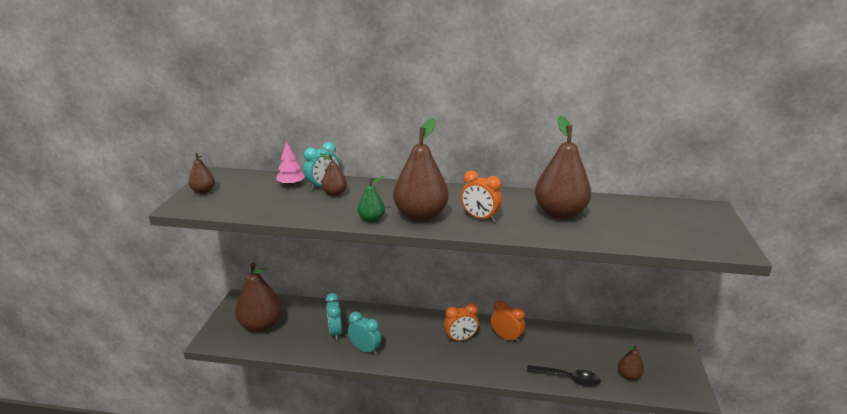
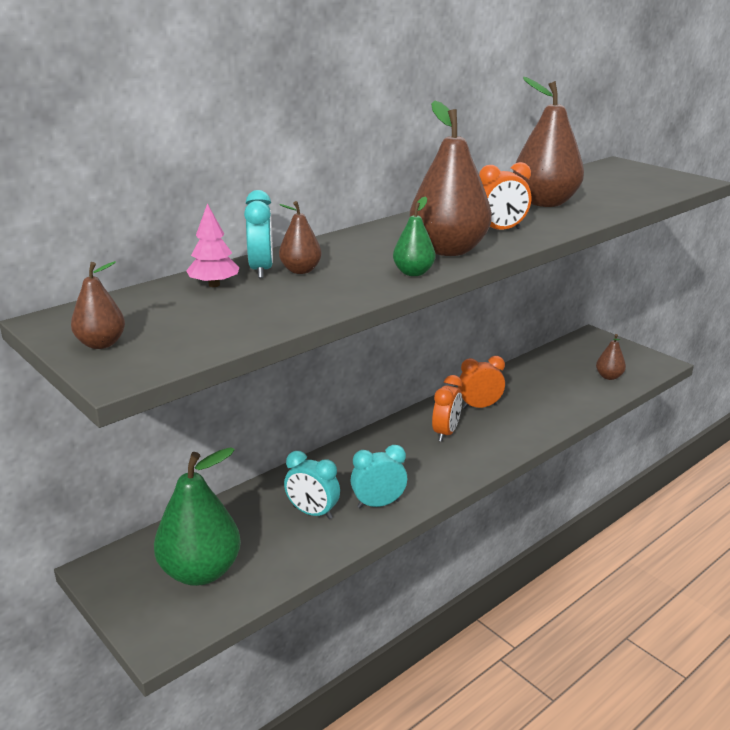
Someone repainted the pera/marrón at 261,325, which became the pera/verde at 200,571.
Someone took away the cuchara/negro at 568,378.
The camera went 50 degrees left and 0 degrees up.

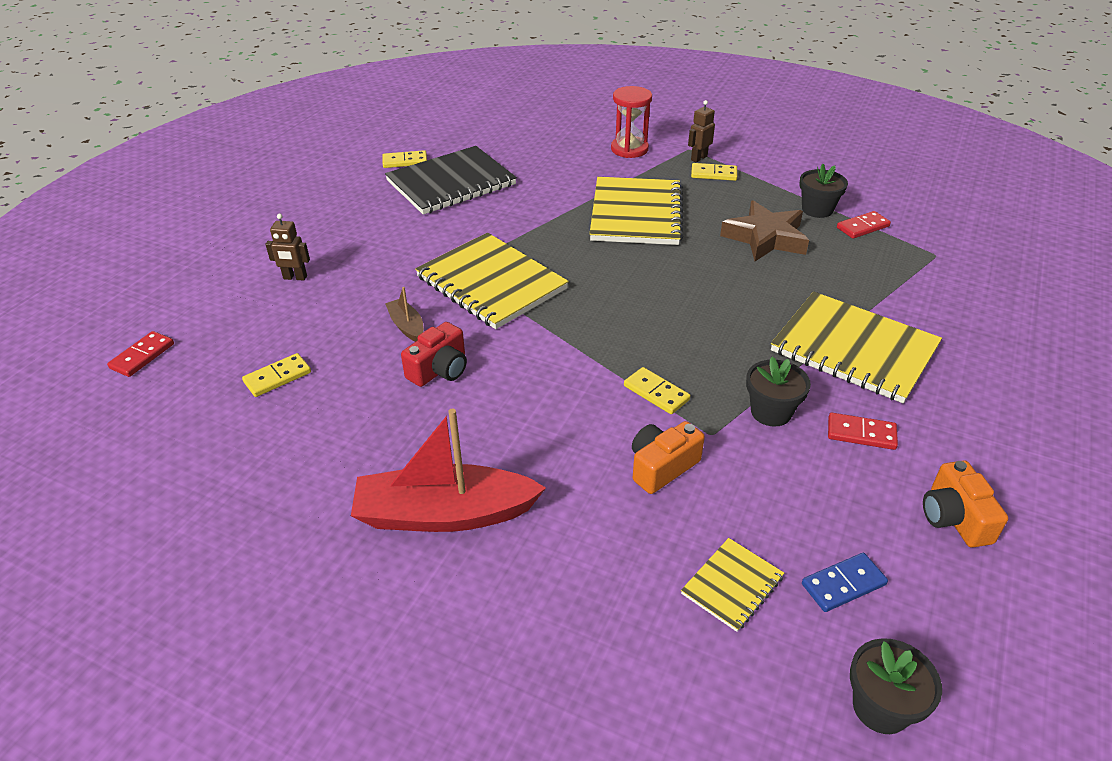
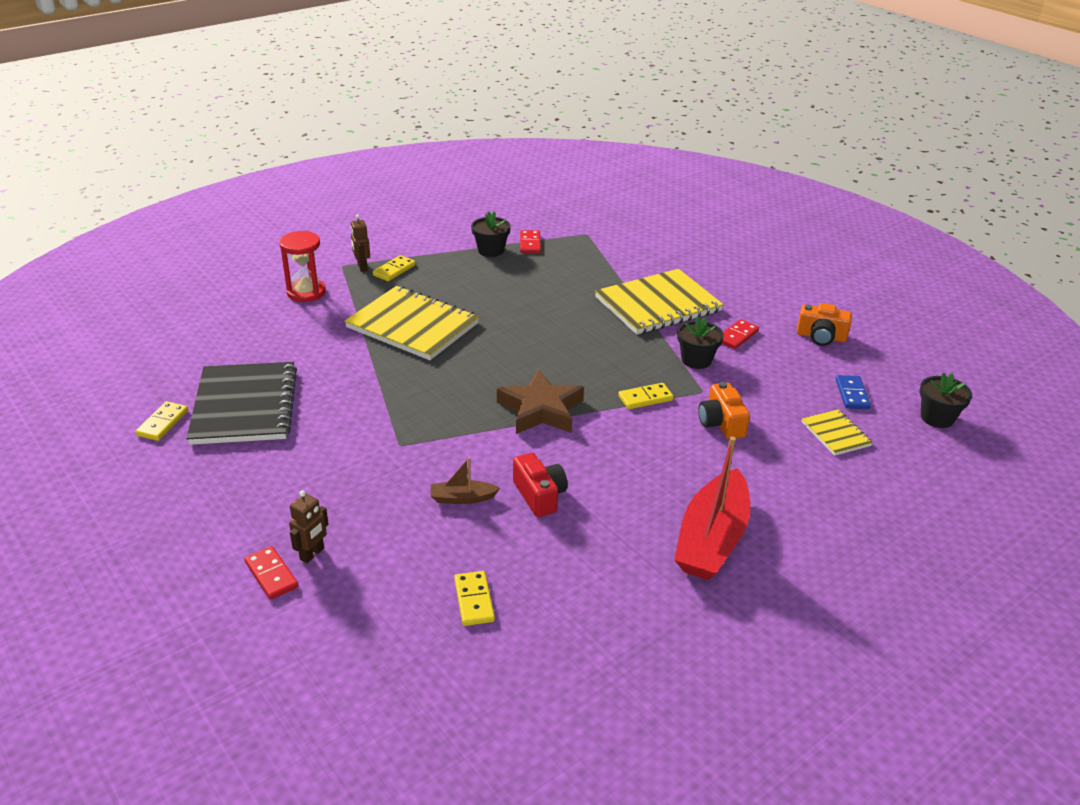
Someone carried the estrella/marrón from 765,238 to 541,410.
Someone took away the cuaderno/amarillo at 491,283.
Someone carried the ficha de dominó/rojo from 142,356 to 271,575.
The camera went 65 degrees left and 5 degrees down.

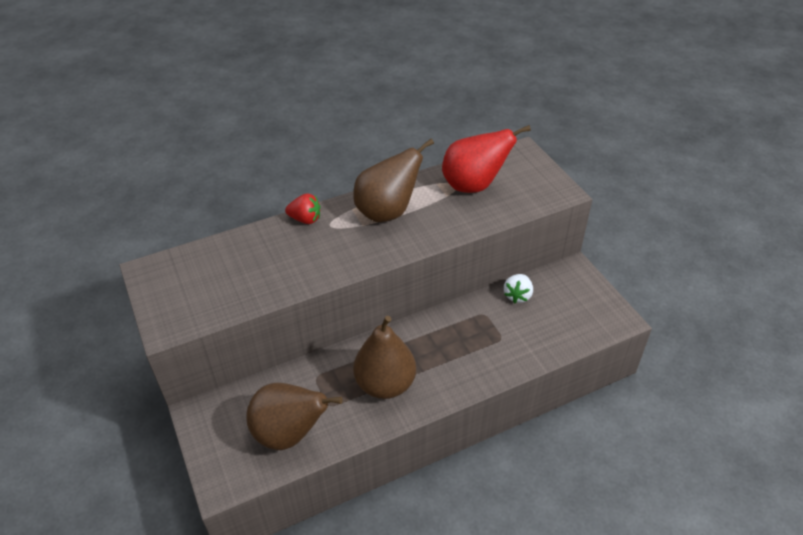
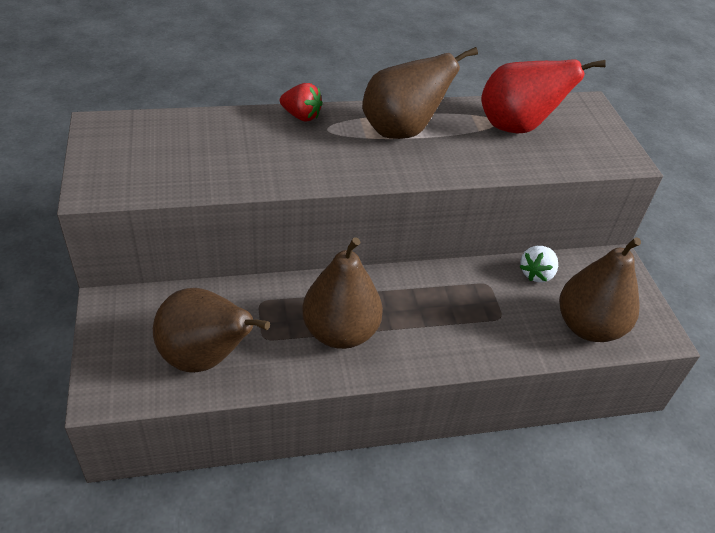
Someone put down the pera/marrón at 588,326.
The camera went 10 degrees right and 0 degrees up.

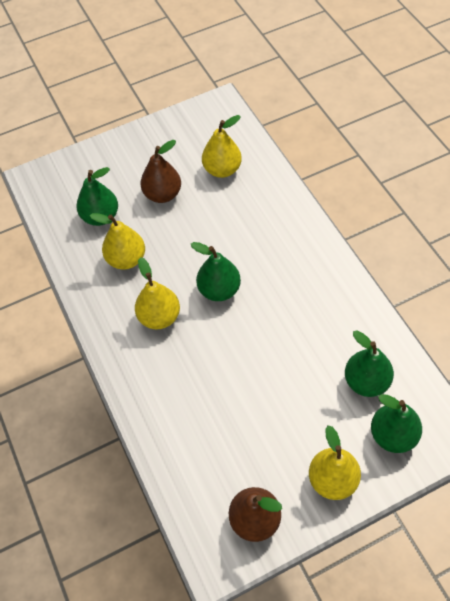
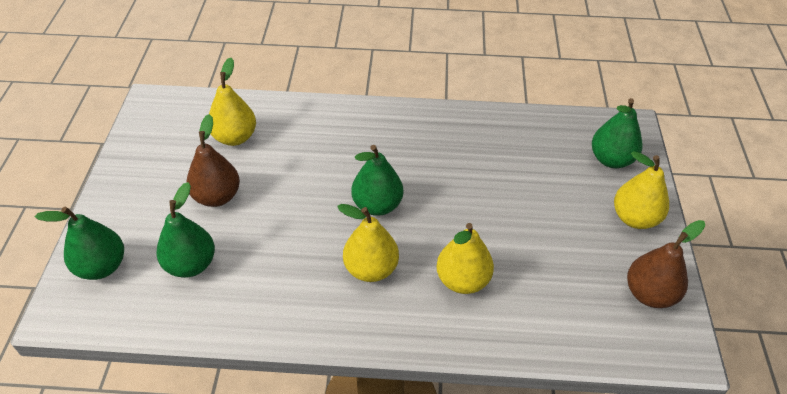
Someone carried the pera/amarillo from 126,259 to 462,280.
Someone carried the pera/verde from 366,382 to 101,267.
The camera went 65 degrees left and 10 degrees down.

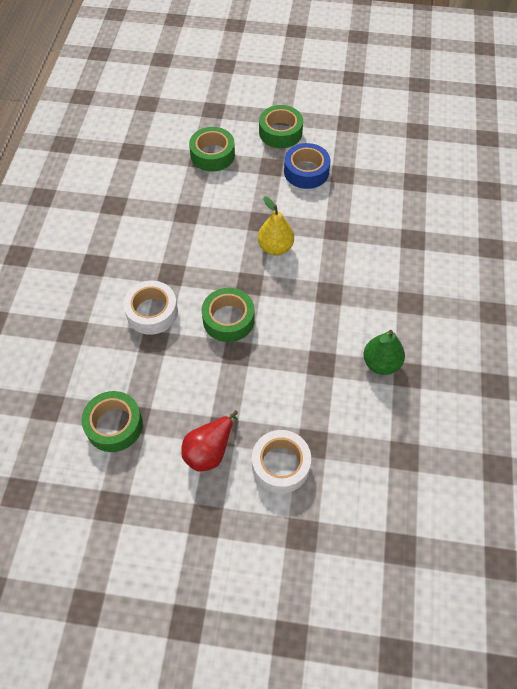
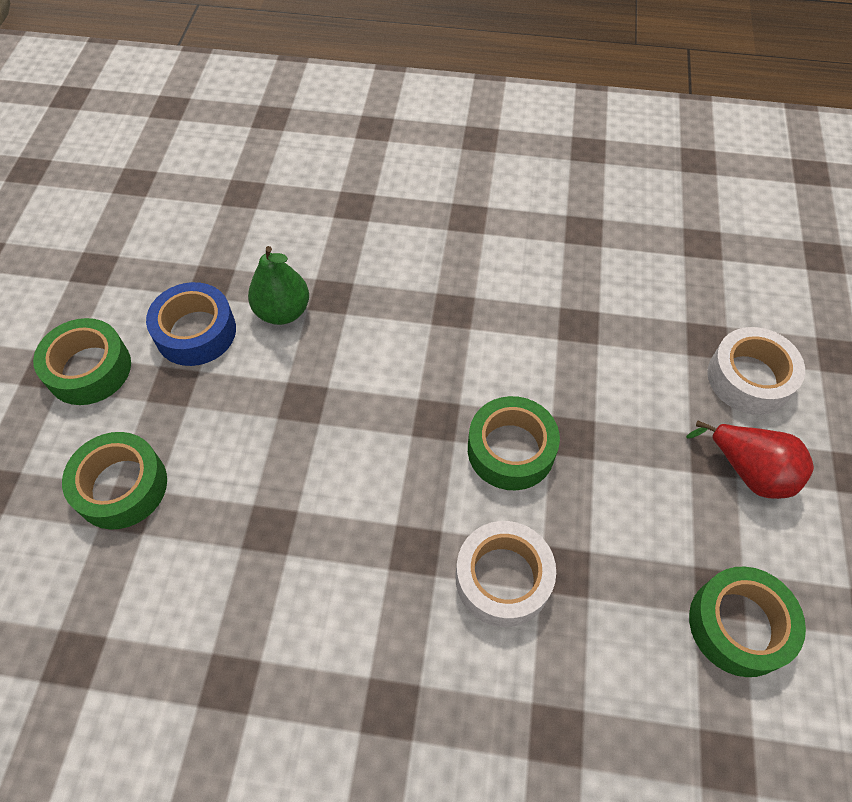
Someone took away the pera/amarillo at 275,247.
Someone carried the pera/verde from 381,363 to 283,311.
The camera went 90 degrees left and 0 degrees up.

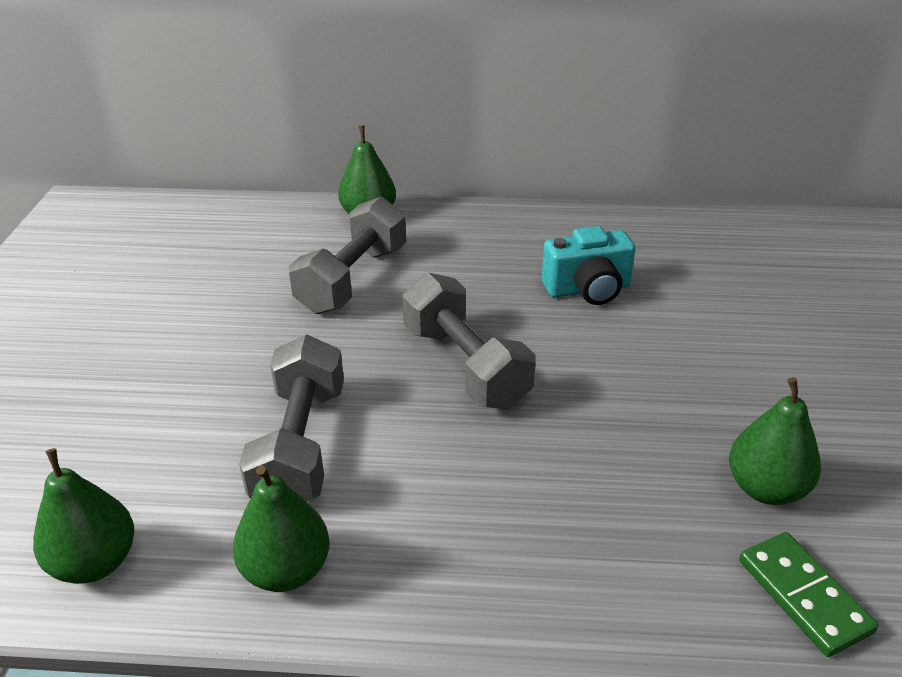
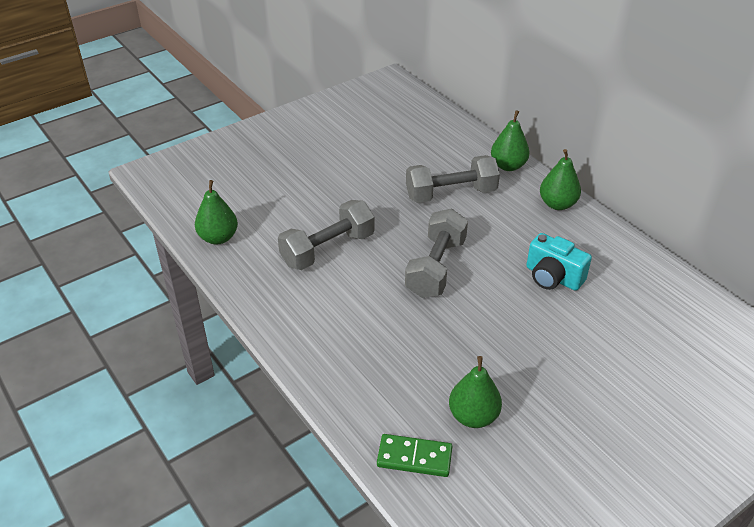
Someone carried the pera/verde from 286,570 to 557,204.
Someone rotated the ficha de dominó/verde at 803,596 by 75 degrees clockwise.
The camera went 50 degrees right and 5 degrees up.

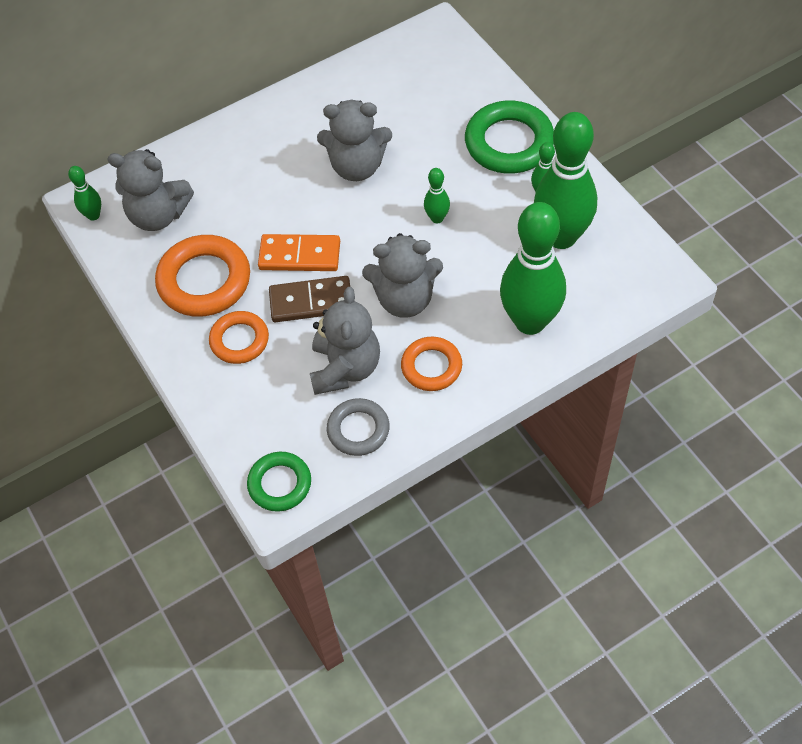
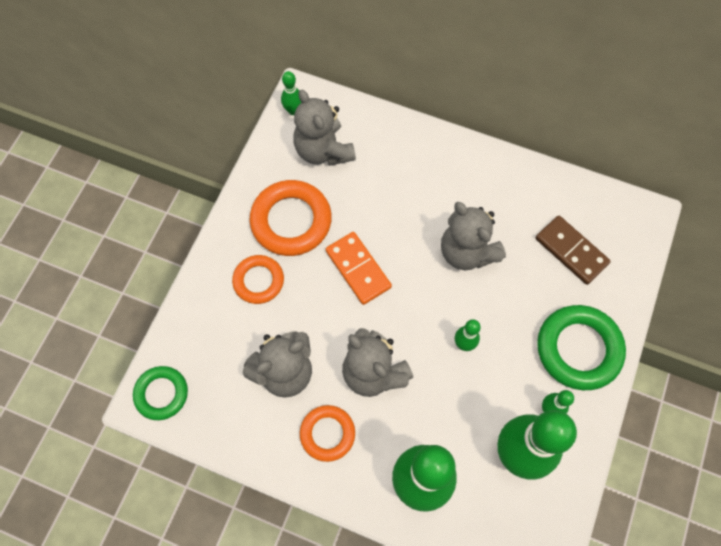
Someone carried the ficha de dominó/marrón from 311,301 to 571,251.
Someone took away the anillo/gris at 358,430.
The camera went 50 degrees right and 10 degrees up.

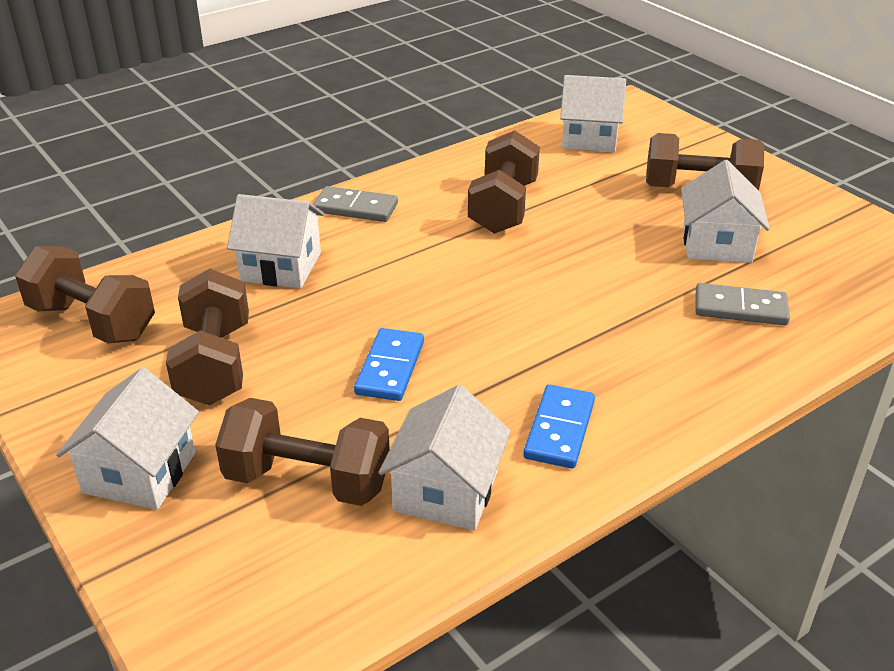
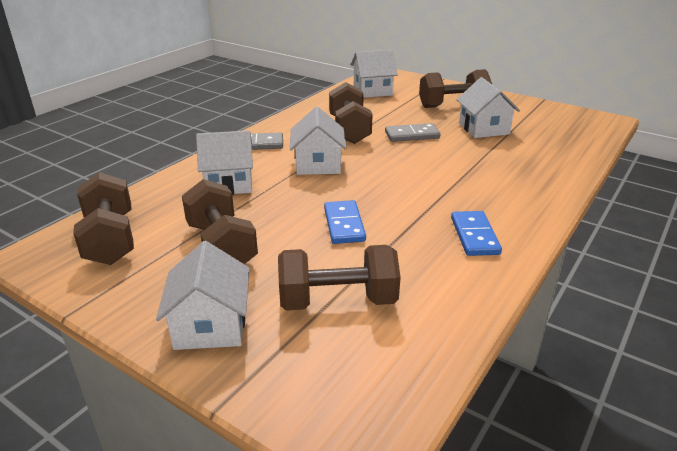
Someone rotated the mancuerna/marrón at 92,322 by 60 degrees clockwise.
Someone carried the ficha de dominó/gris from 740,308 to 412,135.
Someone carried the casa/blanco from 446,491 to 318,164.
The camera went 20 degrees left and 5 degrees down.

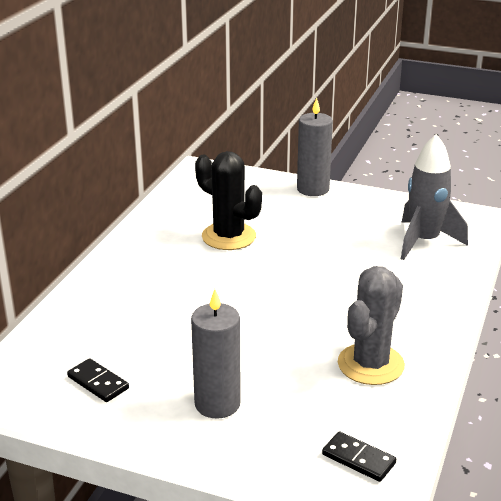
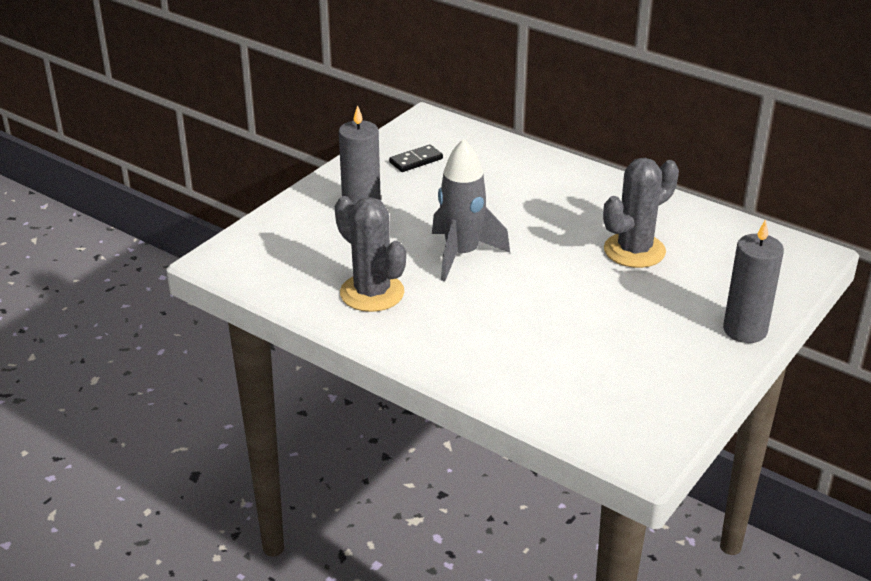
Someone carried the cohete/gris from 424,241 to 462,254.
Someone repainted the cactus/negro at 228,236, which became the cactus/gris at 634,250.
Someone took away the ficha de dominó/negro at 358,459.
The camera went 105 degrees right and 5 degrees up.

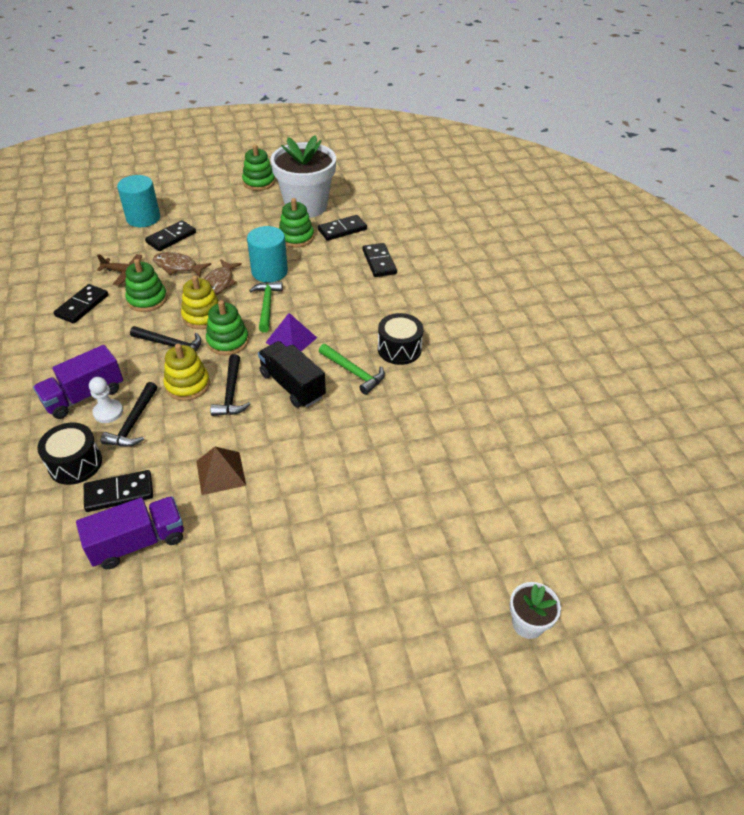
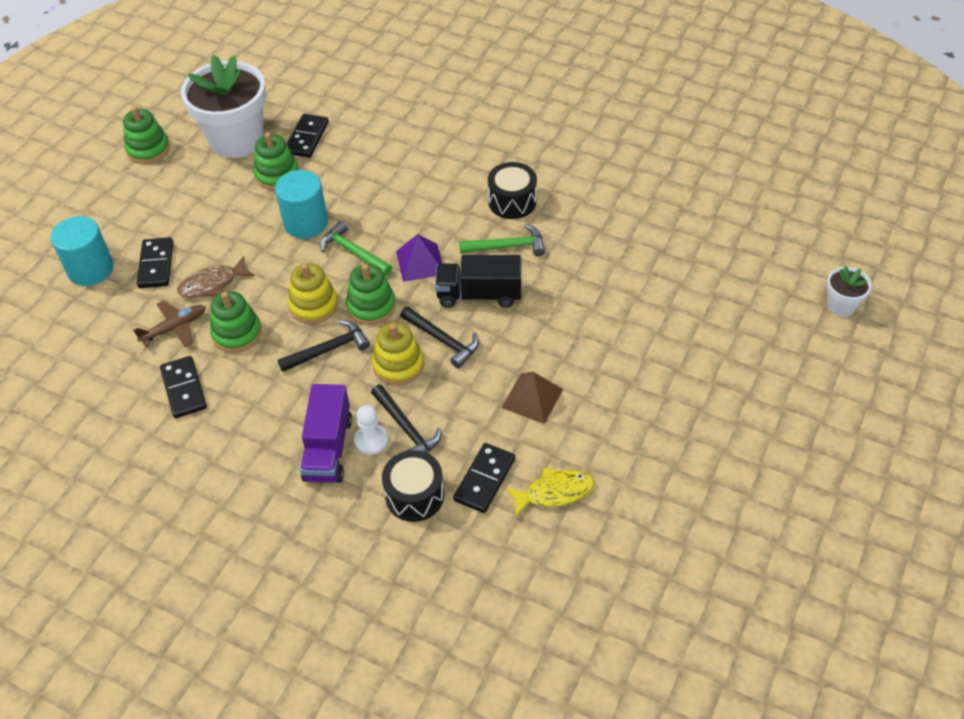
Someone took away the ficha de dominó/negro at 379,262.
Someone took away the pez/marrón at 219,283.
Someone swapped the camión/morado at 138,542 for the pez/amarillo at 554,492.
The camera went 45 degrees left and 5 degrees up.

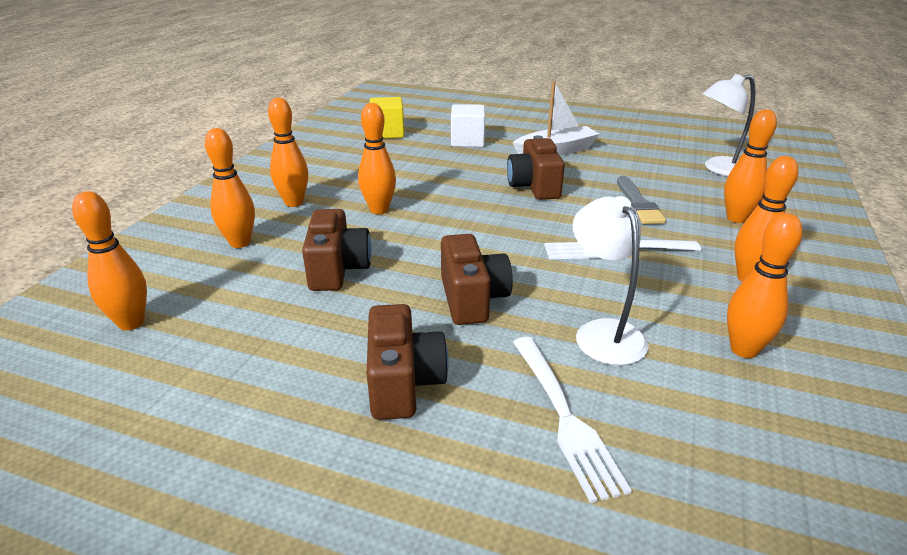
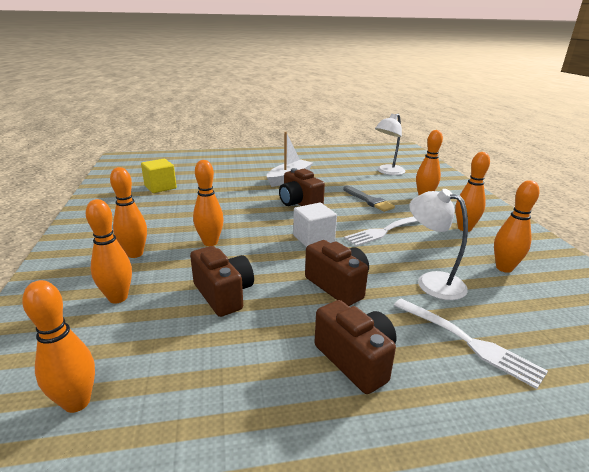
Someone carried the cubo/blanco from 467,141 to 313,239.
The camera went 30 degrees left and 5 degrees down.

